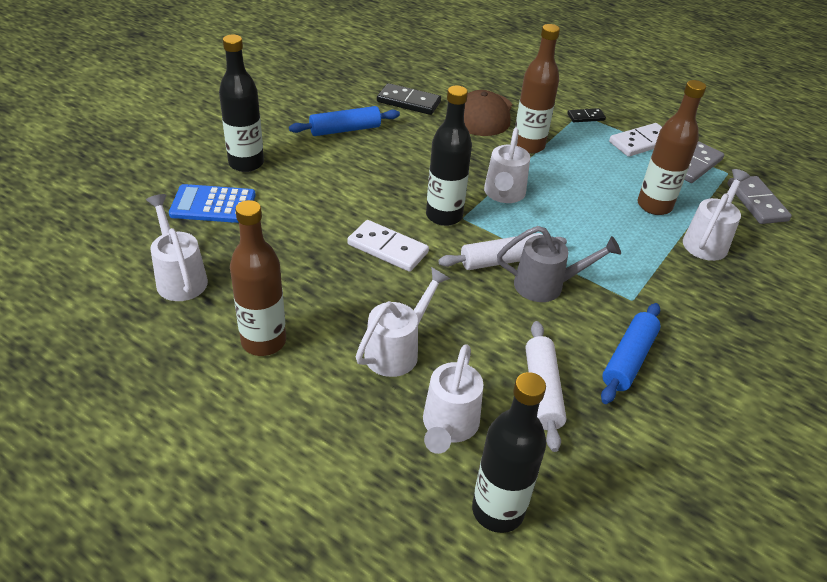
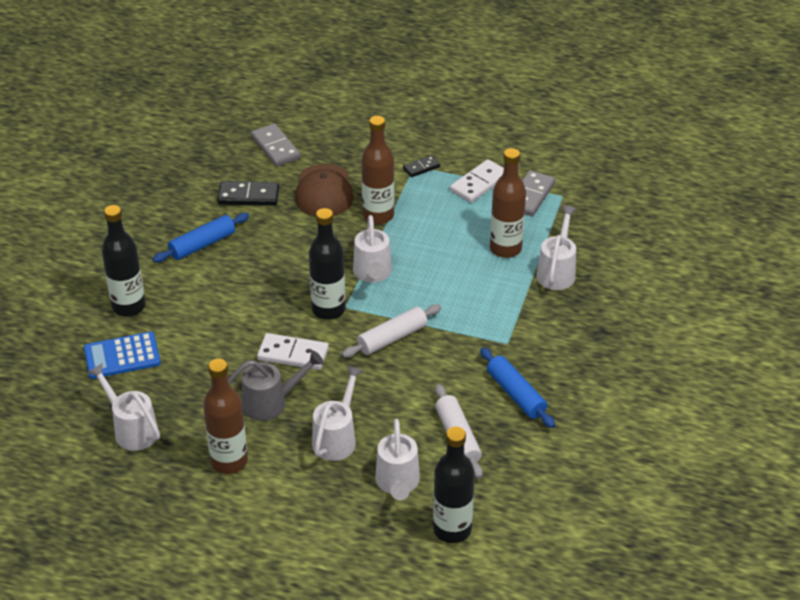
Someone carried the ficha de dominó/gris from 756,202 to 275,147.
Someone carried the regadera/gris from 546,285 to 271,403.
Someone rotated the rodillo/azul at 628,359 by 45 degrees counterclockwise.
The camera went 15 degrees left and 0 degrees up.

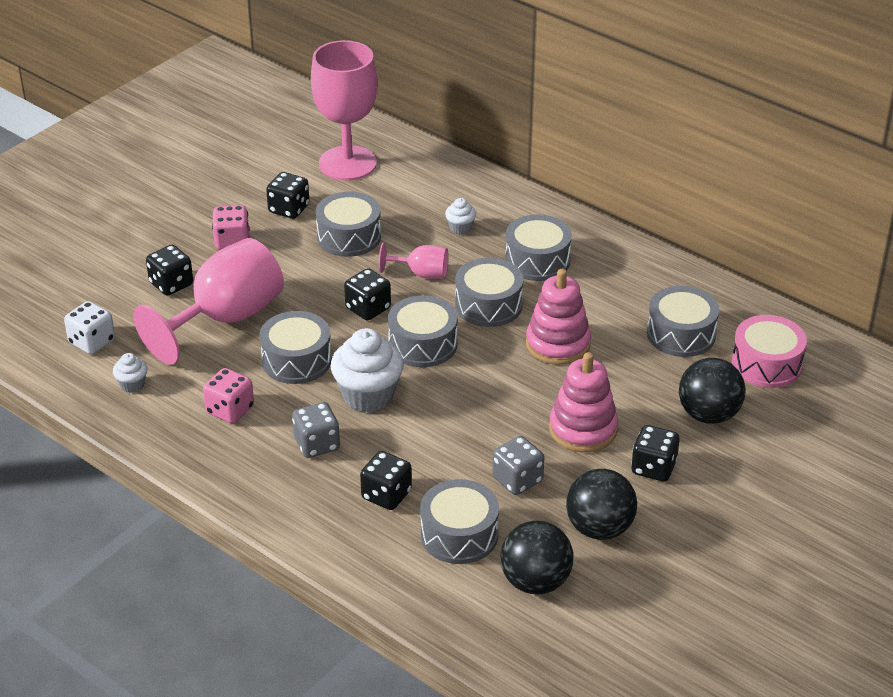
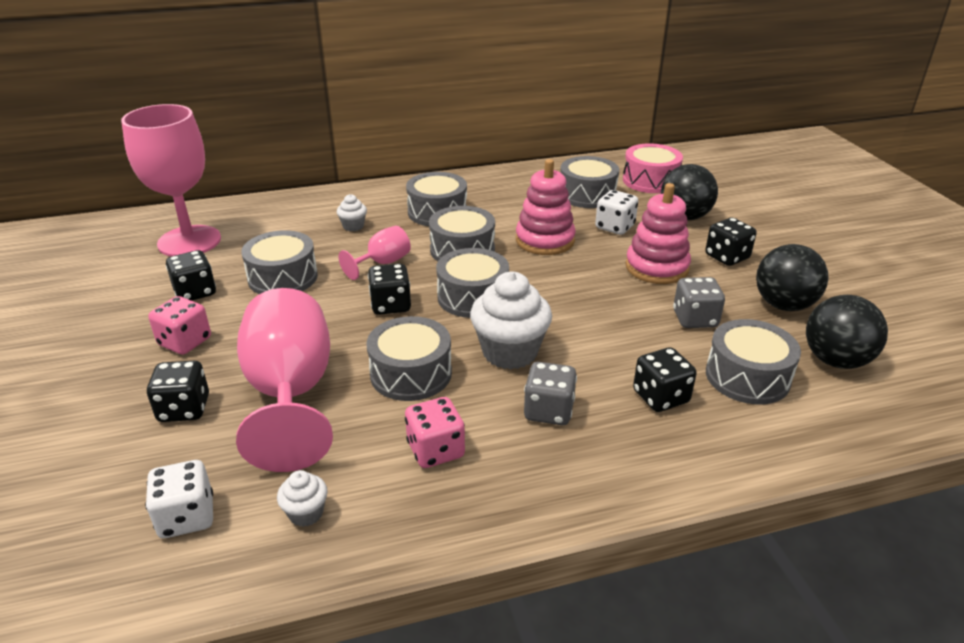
Someone put down the dado/blanco at 615,227.
The camera went 55 degrees left and 5 degrees down.

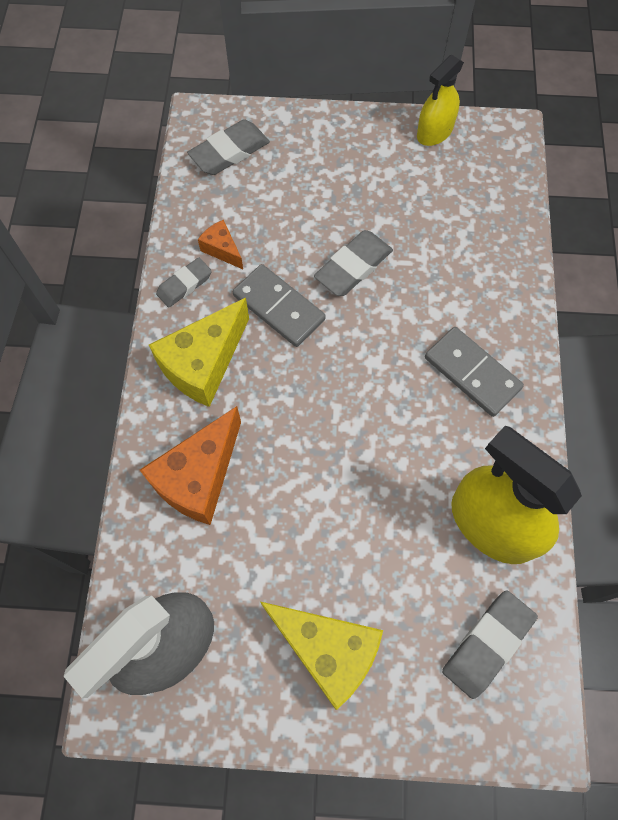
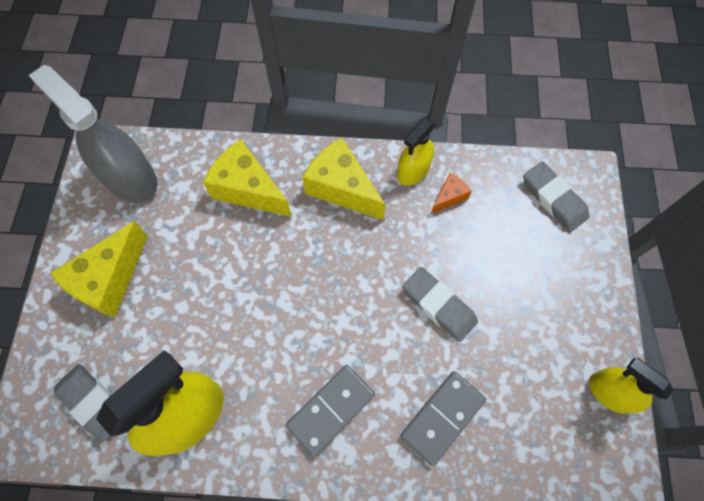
Someone swapped the goma de borrar/gris at 184,285 for the pulverizador/amarillo at 413,171.
Someone carried the ficha de dominó/gris from 278,307 to 442,417.
Someone repainted the queso/naranja at 199,478, which became the queso/amarillo at 248,189.
The camera went 90 degrees right and 0 degrees up.

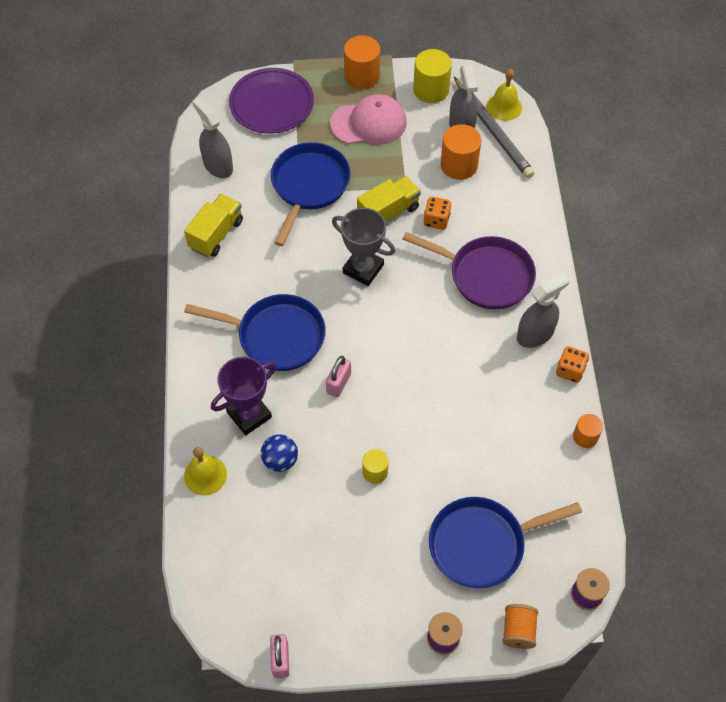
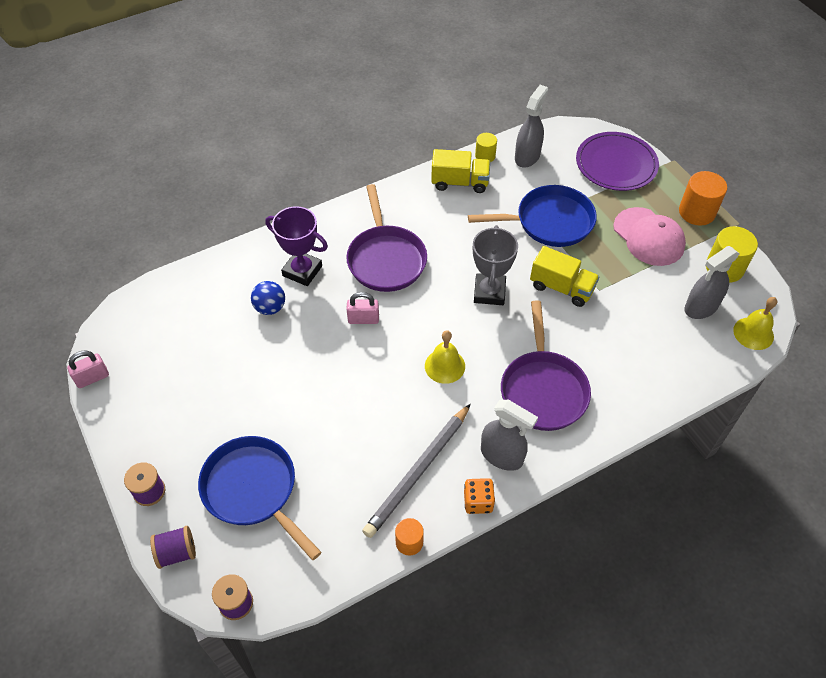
Someone carried the lápiz/gris from 493,130 to 418,472.
Someone took away the cilindro/naranja at 459,165.
Someone took away the dado/naranja at 436,220.
Someone repainted the sartén/azul at 276,336, which became the sartén/morado at 385,259.
Someone carried the campana/amarillo from 205,475 to 445,366.
Someone carried the cilindro/amarillo from 375,472 to 485,156.
Someone repainted the carrete/naranja at 518,630, which became the carrete/morado at 177,552.
The camera went 65 degrees right and 5 degrees down.

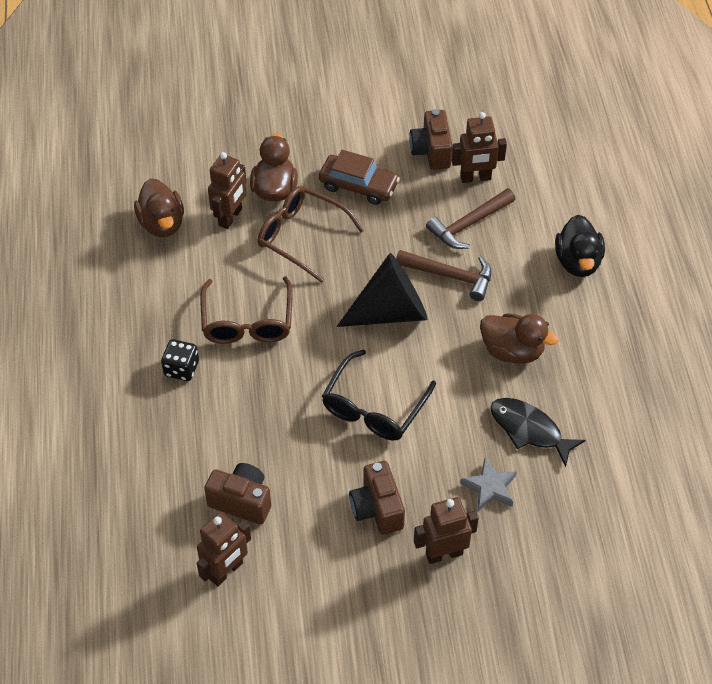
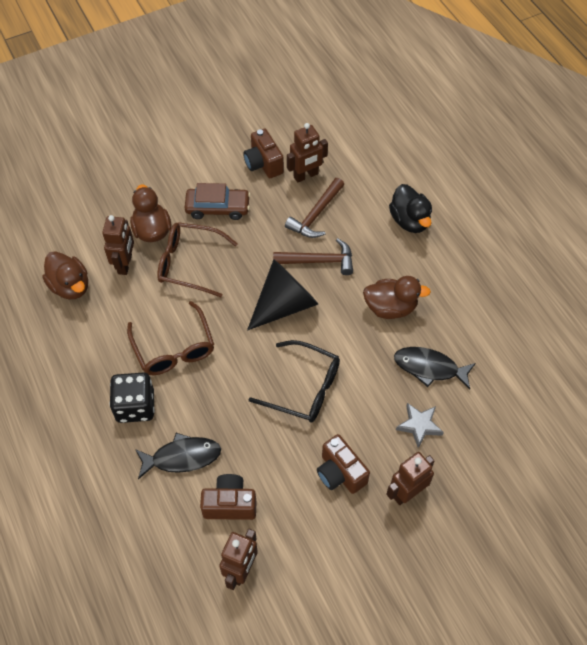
Someone scaled the dado/negro at 181,369 by 1.51.
Someone rotated the gafas/negro at 374,407 by 75 degrees counterclockwise.
Someone put down the pez/negro at 182,457.
The camera went 20 degrees left and 5 degrees up.

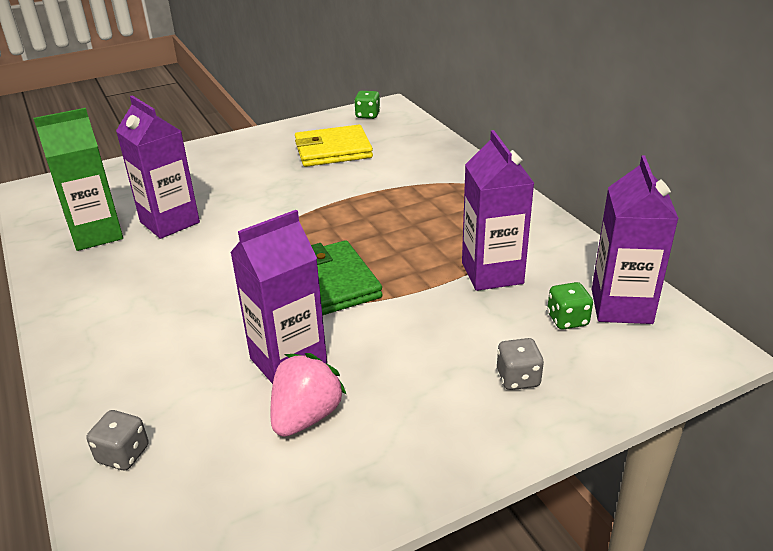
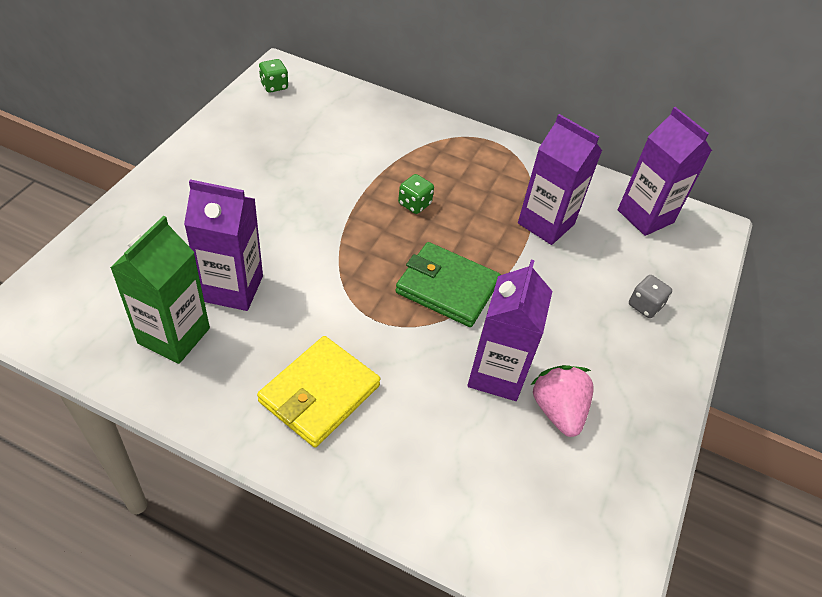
Someone carried the cartera/amarillo from 333,150 to 319,394.
Someone carried the dado/verde from 567,319 to 414,204.
Someone took away the dado/gris at 123,454.
The camera went 45 degrees left and 15 degrees up.

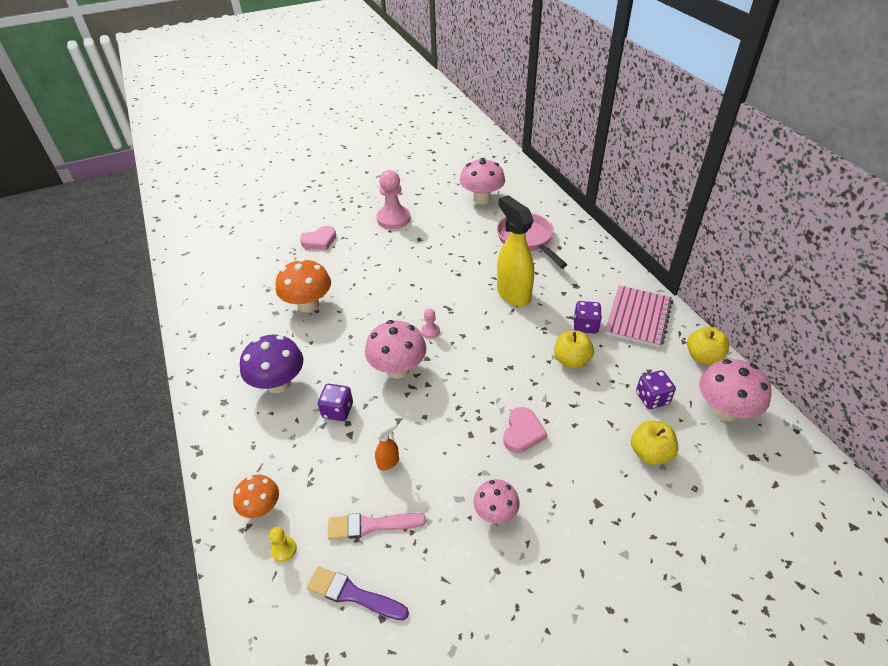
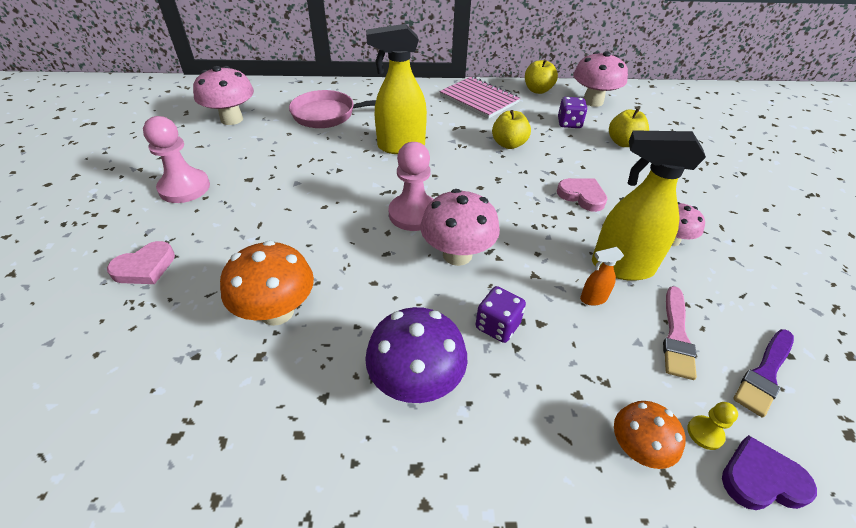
Someone rotated the corazón/rosa at 319,241 by 60 degrees clockwise.
Someone took away the dado/morado at 585,326.
Someone scaled the peón/rosa at 430,331 by 2.20.
Someone rotated the pulverizador/naranja at 388,462 by 90 degrees counterclockwise.
Someone put down the pulverizador/amarillo at 621,267.
Someone put down the corazón/morado at 761,479.
The camera went 70 degrees left and 0 degrees up.

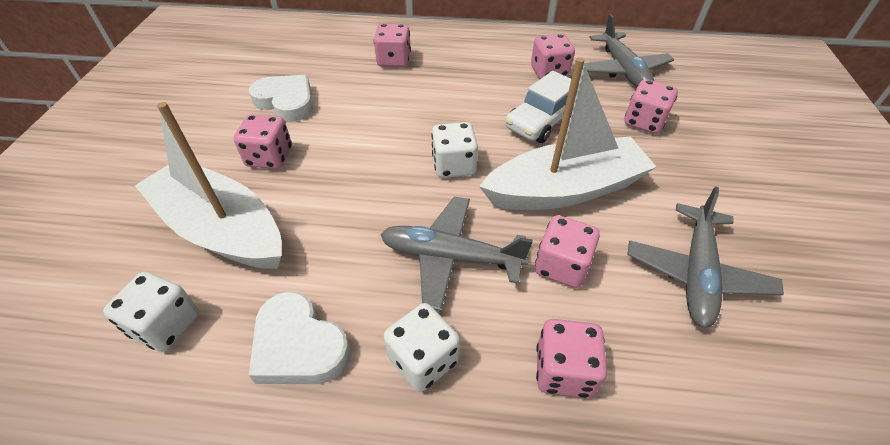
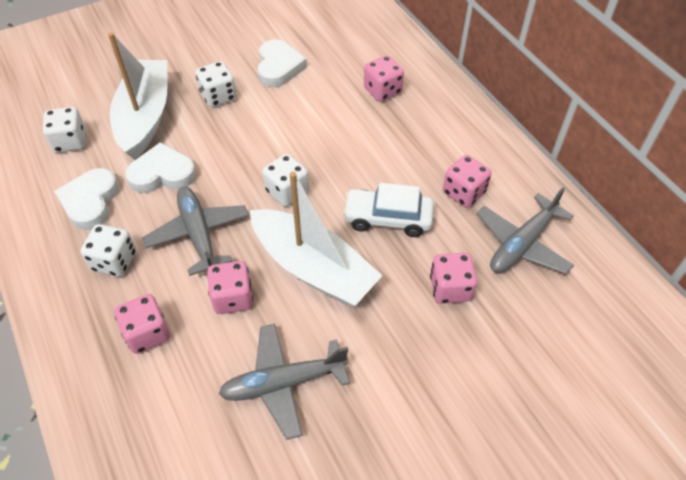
Someone repainted the dado/rosa at 269,157, which became the dado/blanco at 218,96.
Someone put down the corazón/blanco at 162,174.
The camera went 55 degrees right and 5 degrees up.

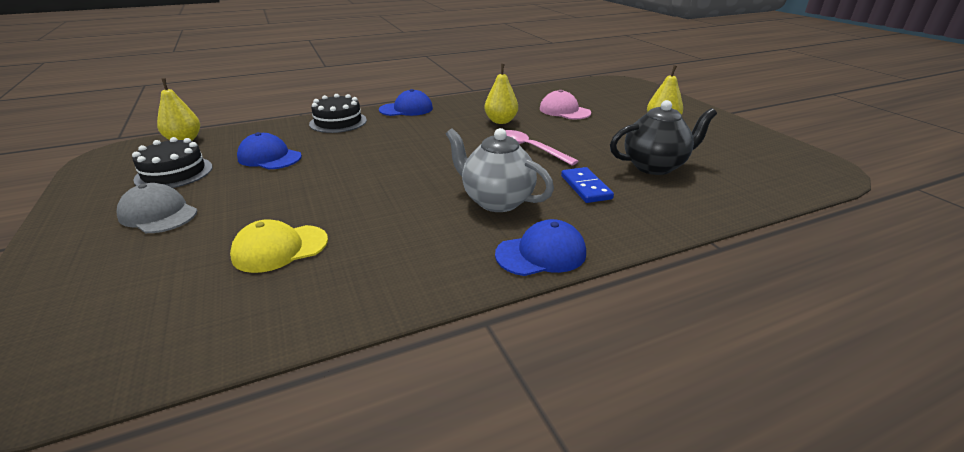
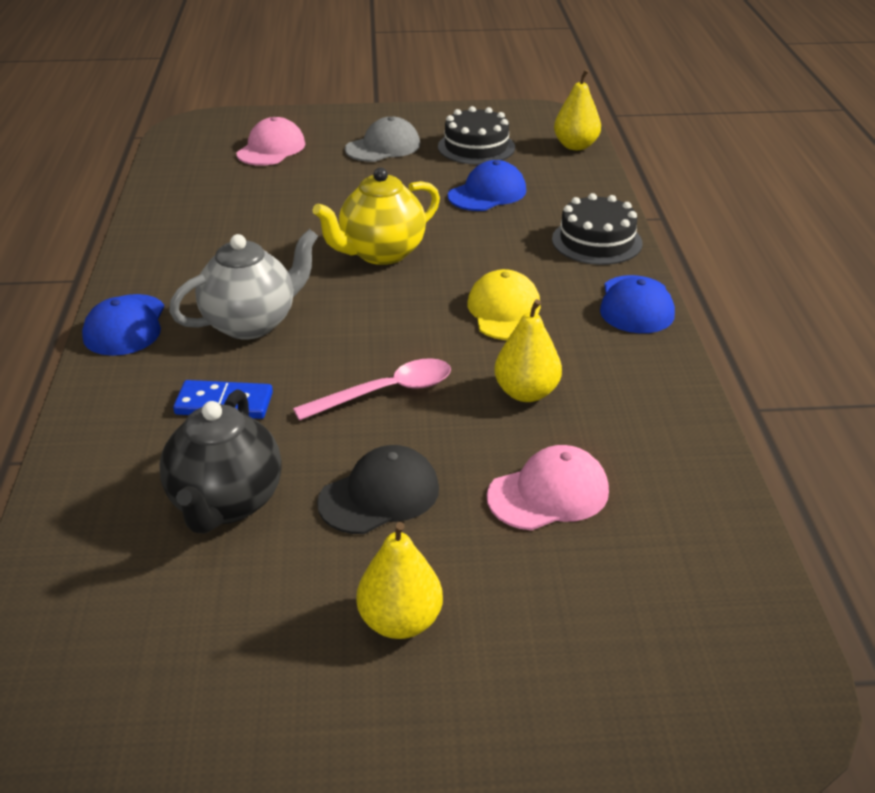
Someone carried the gorra/amarillo from 280,248 to 505,311.
Someone put down the gorra/rosa at 271,149.
Someone put down the tetera/amarillo at 381,253.
Someone put down the gorra/negro at 379,495.
The camera went 110 degrees right and 5 degrees up.

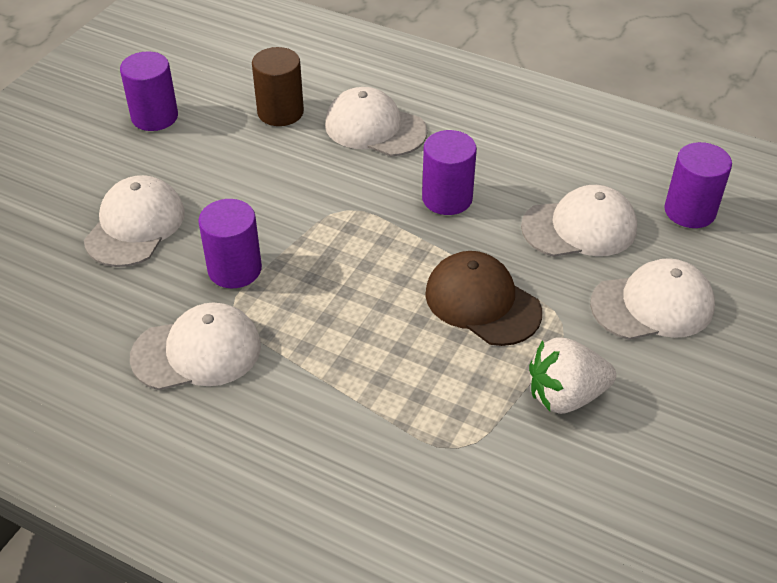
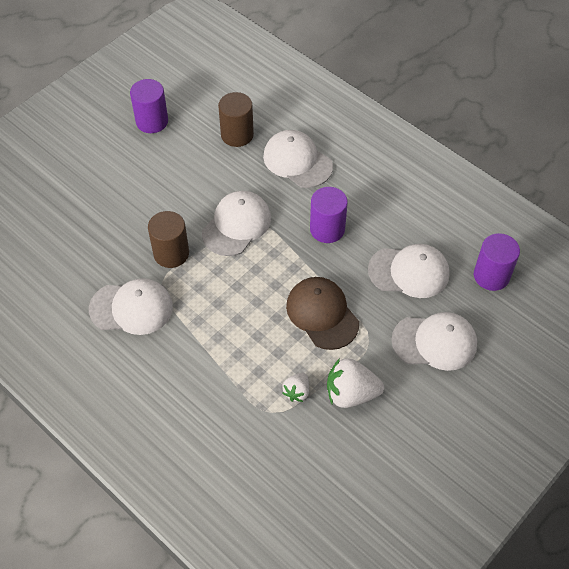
Someone carried the gorra/blanco from 135,226 to 236,225.
Someone repainted the cilindro/morado at 234,269, which became the cilindro/marrón at 171,253.
Someone put down the fresa/blanco at 297,392.
The camera went 15 degrees right and 10 degrees up.

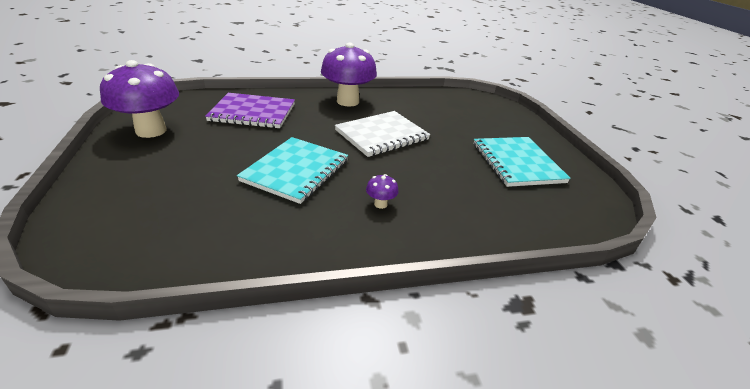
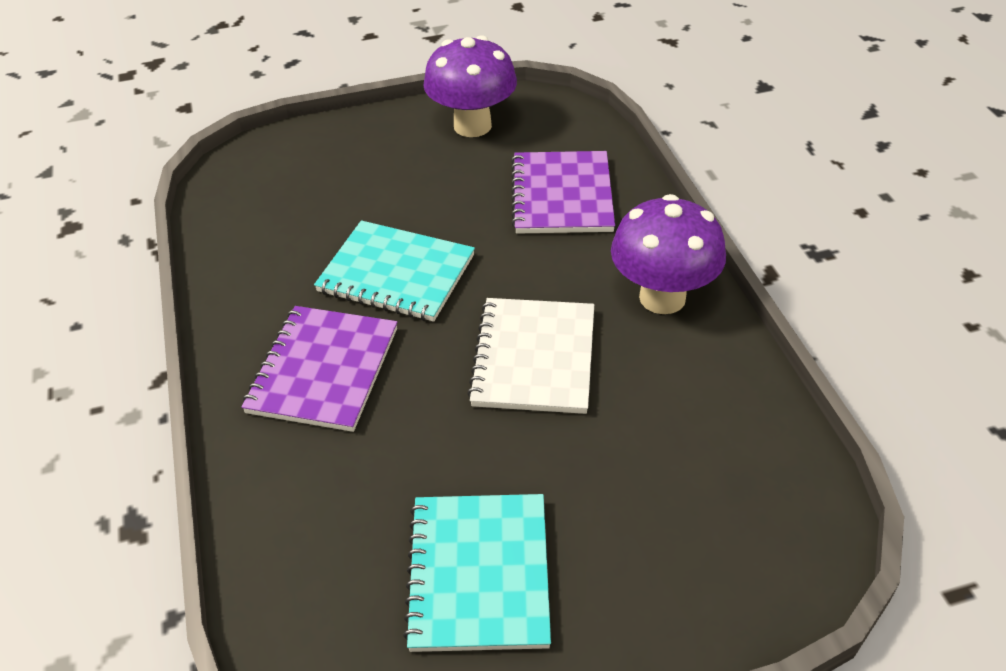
Someone rotated the cuaderno/blanco at 382,135 by 45 degrees clockwise.
Someone rotated the cuaderno/turquesa at 517,163 by 75 degrees counterclockwise.
Someone swapped the seta/morado at 380,204 for the cuaderno/morado at 323,370.
The camera went 90 degrees right and 10 degrees up.

